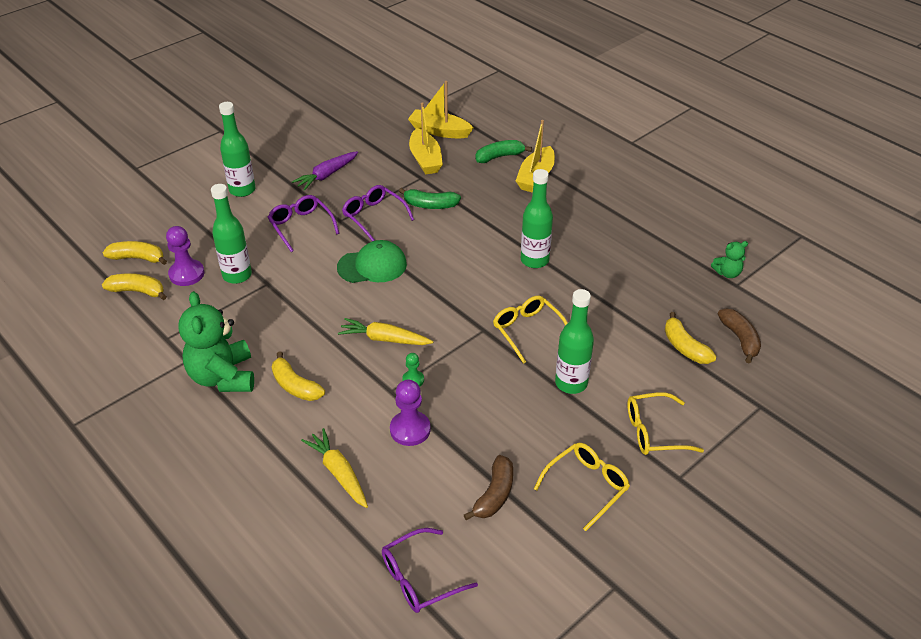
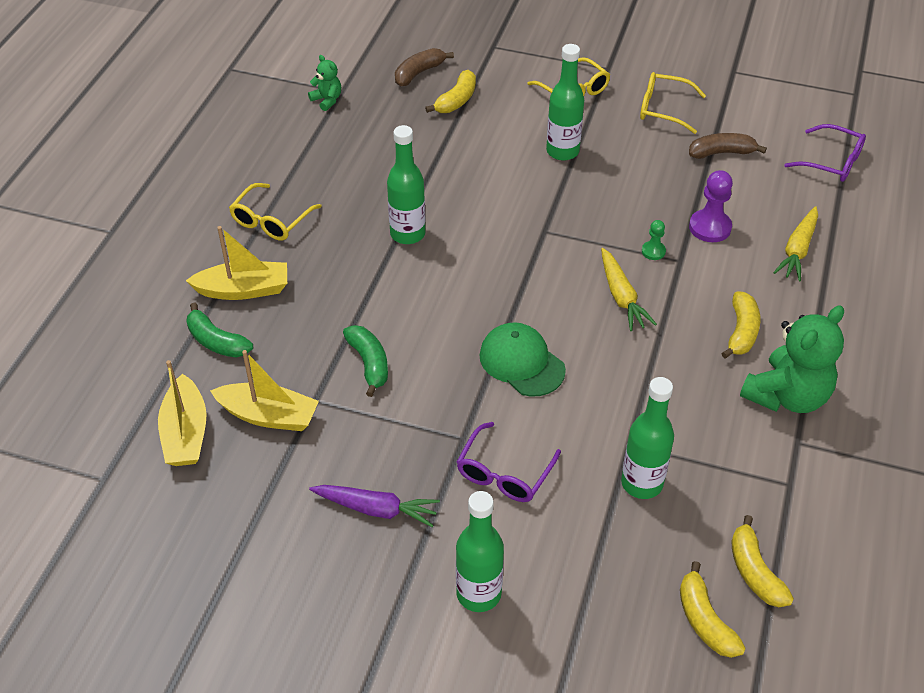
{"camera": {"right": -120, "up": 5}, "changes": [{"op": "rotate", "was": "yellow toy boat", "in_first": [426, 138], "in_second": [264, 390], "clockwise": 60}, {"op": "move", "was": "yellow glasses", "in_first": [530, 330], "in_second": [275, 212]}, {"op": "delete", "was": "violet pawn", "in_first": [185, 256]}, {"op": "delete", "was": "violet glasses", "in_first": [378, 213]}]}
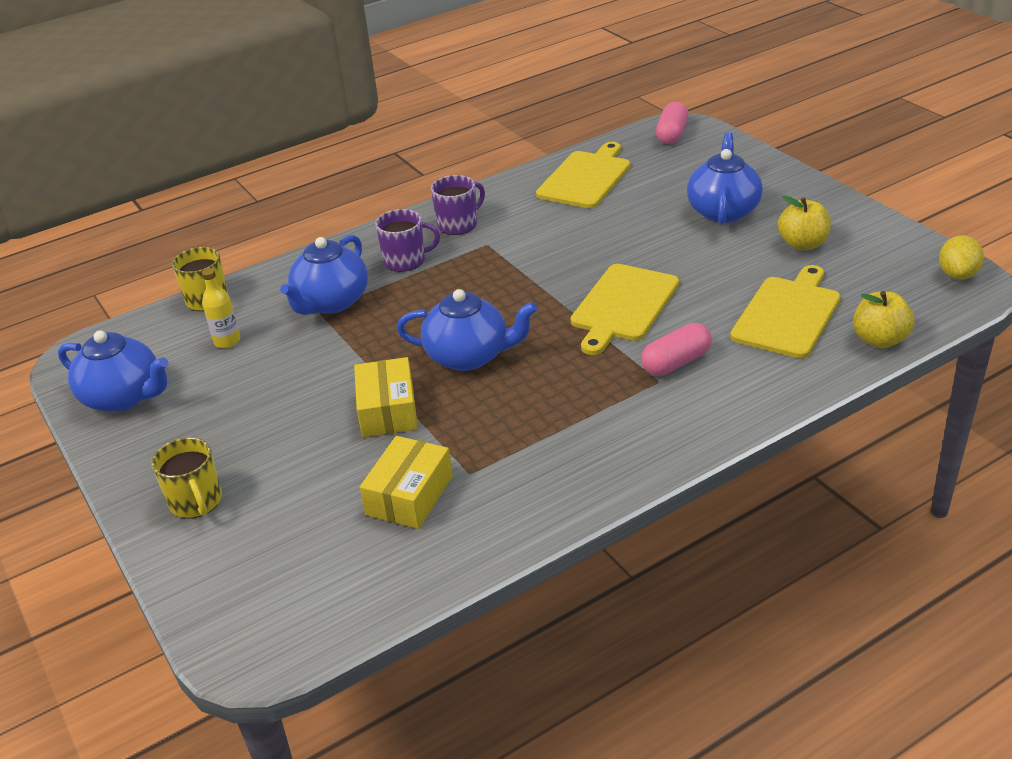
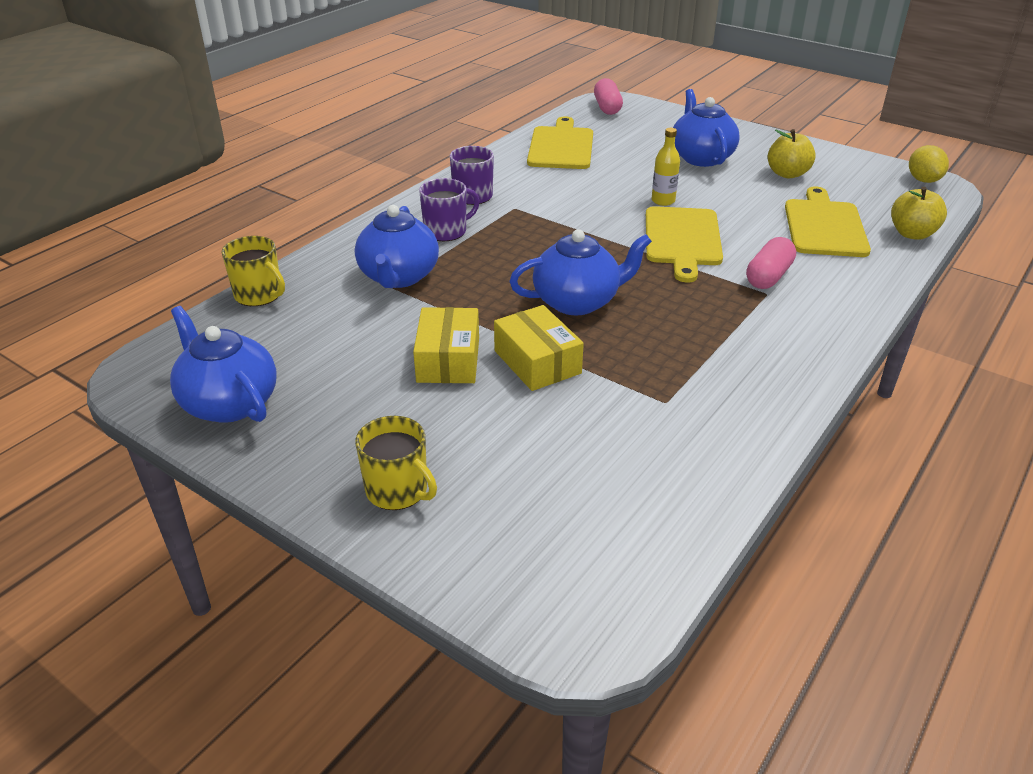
{"camera": {"right": -25, "up": 0}, "changes": [{"op": "rotate", "was": "cobalt tea pot", "in_first": [113, 371], "in_second": [223, 364], "clockwise": -135}, {"op": "move", "was": "yellow package", "in_first": [406, 482], "in_second": [446, 345]}, {"op": "move", "was": "yellow drink bottle", "in_first": [221, 308], "in_second": [666, 167]}]}
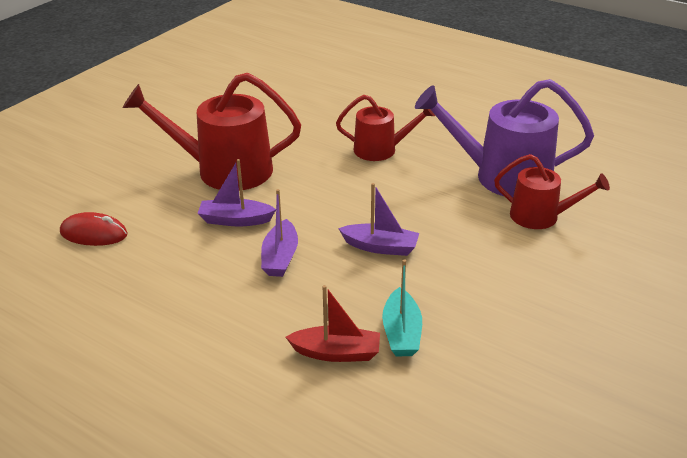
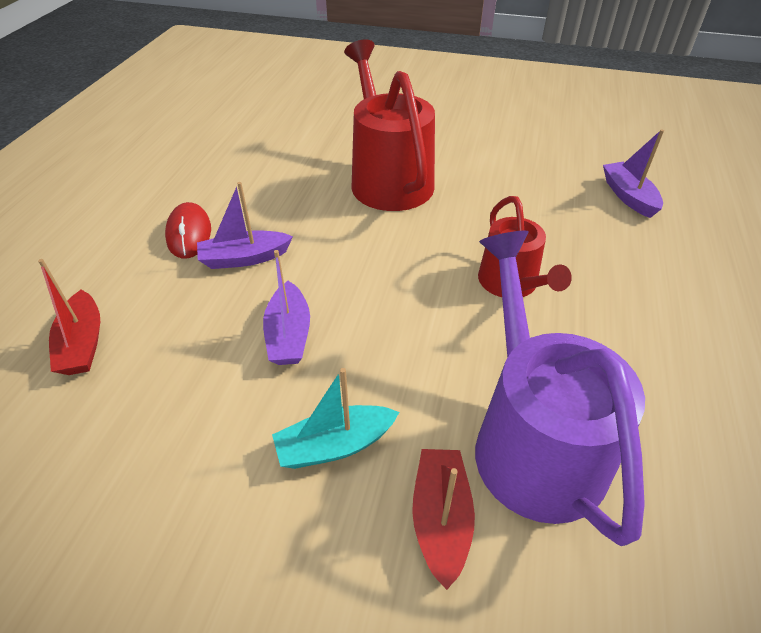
{"camera": {"right": 70, "up": 10}, "changes": [{"op": "move", "was": "crimson mouse", "in_first": [94, 229], "in_second": [188, 230]}, {"op": "move", "was": "teal toy boat", "in_first": [402, 307], "in_second": [335, 418]}, {"op": "replace", "was": "crimson watering pot", "now": "crimson toy boat", "in_first": [552, 191], "in_second": [443, 519]}, {"op": "move", "was": "violet toy boat", "in_first": [236, 192], "in_second": [633, 173]}]}
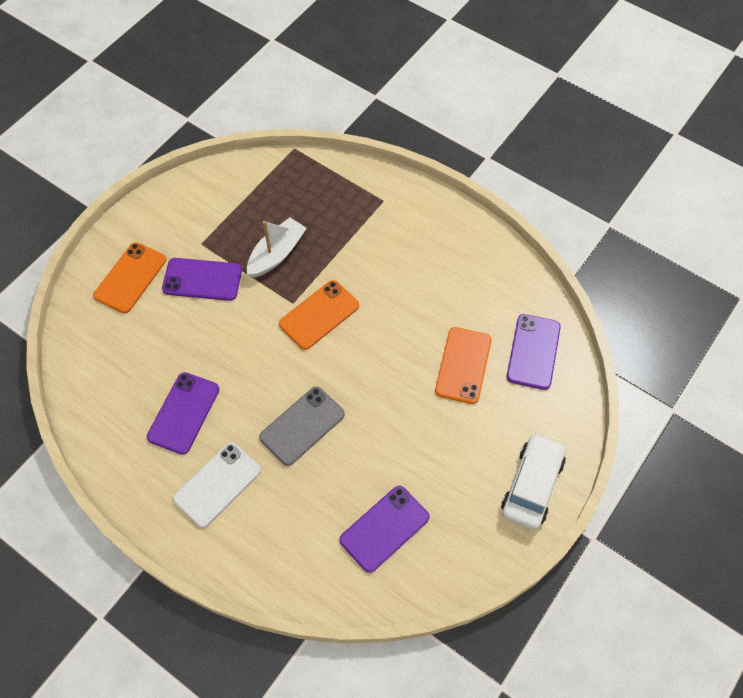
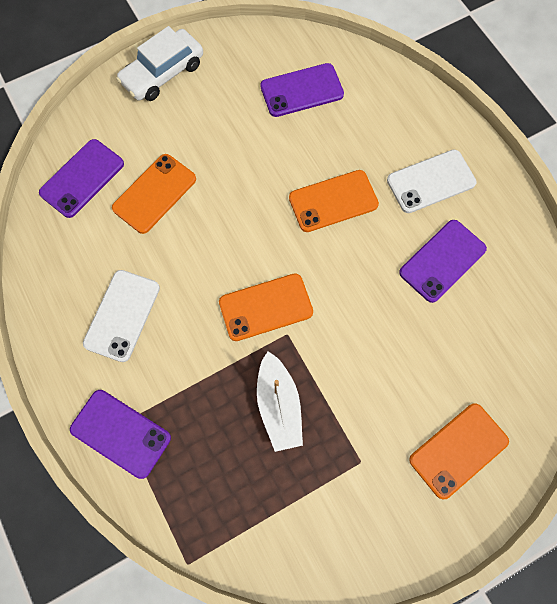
{"camera": {"right": -155, "up": 10}, "changes": [{"op": "move", "was": "violet mobile phone", "in_first": [202, 279], "in_second": [120, 434]}, {"op": "insert", "now": "pure white mobile phone", "in_second": [121, 316]}, {"op": "rotate", "was": "pure white toy boat", "in_first": [277, 248], "in_second": [280, 401], "clockwise": -75}, {"op": "recolor", "was": "gray mobile phone", "now": "bright orange mobile phone", "in_first": [302, 426], "in_second": [334, 201]}]}
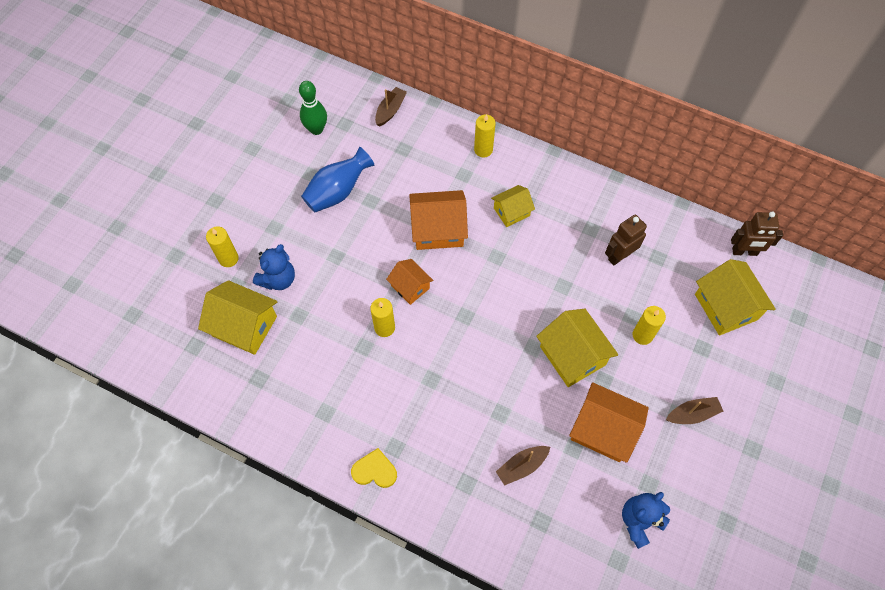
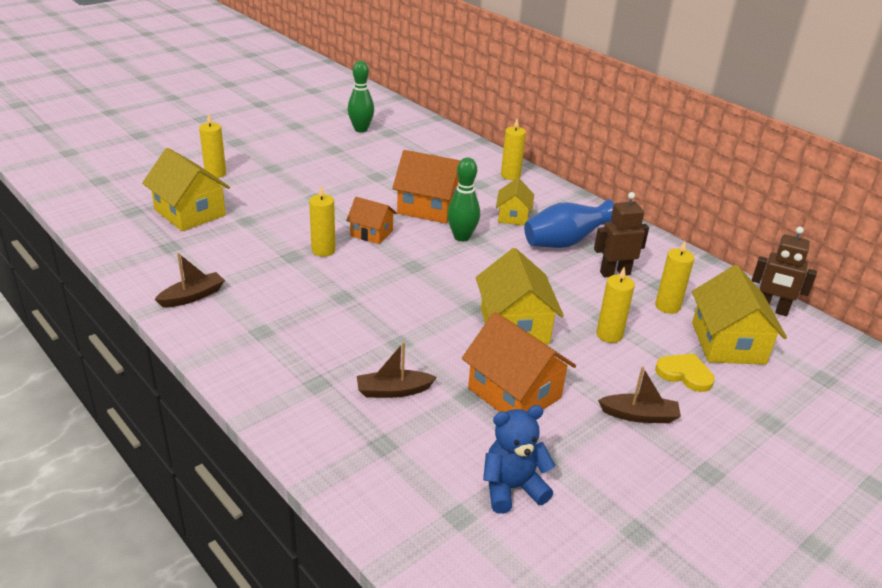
{"camera": {"right": 20, "up": -30}, "changes": [{"op": "move", "was": "brown toy boat", "in_first": [391, 107], "in_second": [189, 280]}, {"op": "rotate", "was": "bright orange cottage", "in_first": [409, 282], "in_second": [371, 220], "clockwise": -45}, {"op": "insert", "now": "leaf-green bowling pin", "in_second": [463, 199]}, {"op": "rotate", "was": "yellow cottage", "in_first": [513, 206], "in_second": [515, 202], "clockwise": -75}, {"op": "move", "was": "cobalt flower vase", "in_first": [337, 179], "in_second": [569, 223]}, {"op": "insert", "now": "yellow wax candle", "in_second": [674, 277]}, {"op": "move", "was": "yellow heart", "in_first": [374, 468], "in_second": [685, 373]}, {"op": "delete", "was": "cobalt stuffed bear", "in_first": [274, 267]}]}
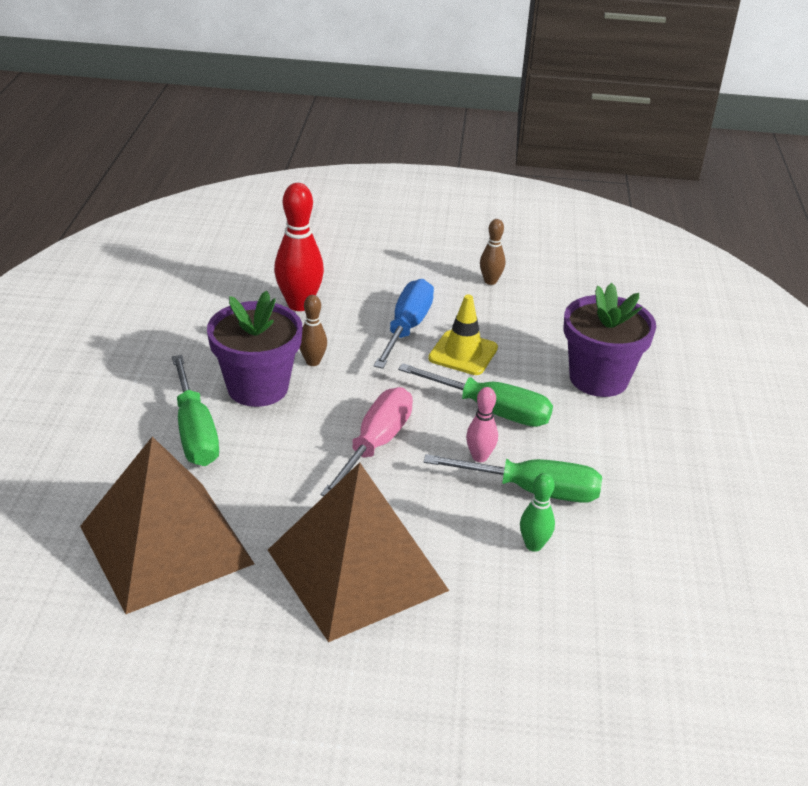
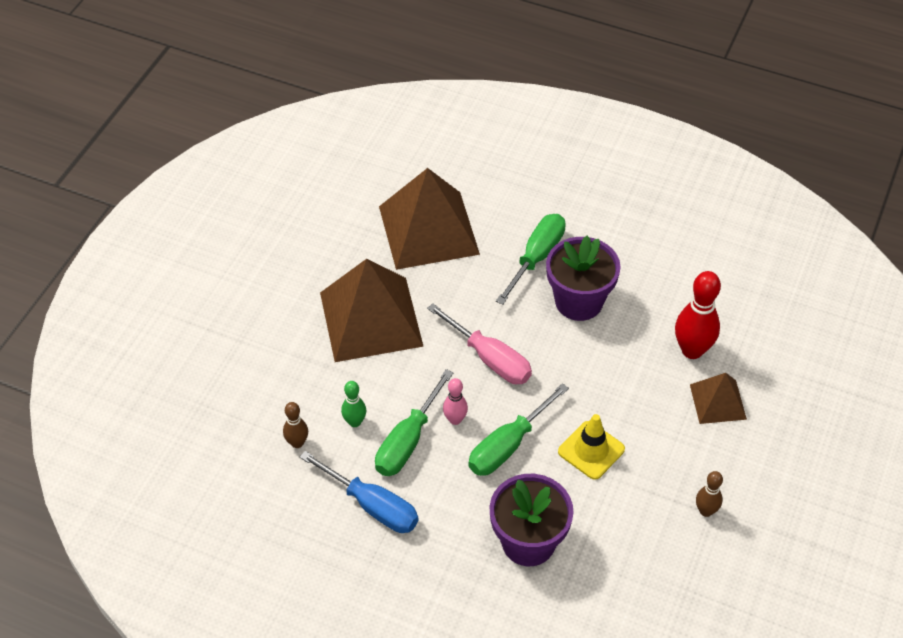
{"camera": {"right": 110, "up": 15}, "changes": [{"op": "move", "was": "brown bowling pin", "in_first": [313, 330], "in_second": [295, 425]}, {"op": "move", "was": "cobalt hand screwdriver", "in_first": [404, 324], "in_second": [359, 492]}, {"op": "rotate", "was": "leaf-green hand screwdriver", "in_first": [195, 410], "in_second": [531, 259], "clockwise": 120}, {"op": "insert", "now": "brown pyramid", "in_second": [718, 398]}]}
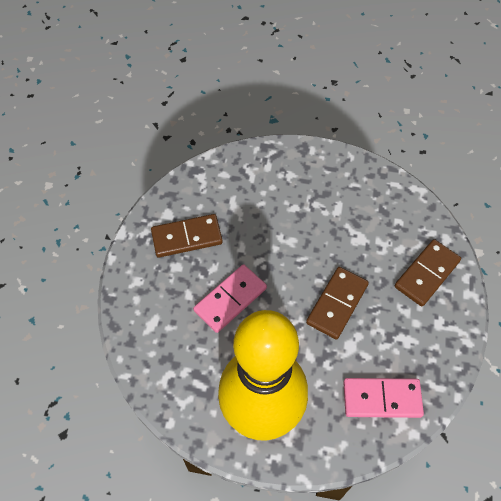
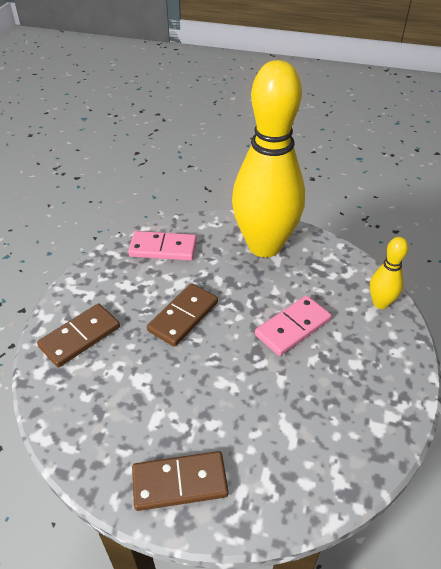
{"camera": {"right": -175, "up": -15}, "changes": [{"op": "move", "was": "brown domino tile", "in_first": [187, 235], "in_second": [180, 481]}, {"op": "insert", "now": "yellow bowling pin", "in_second": [389, 273]}]}
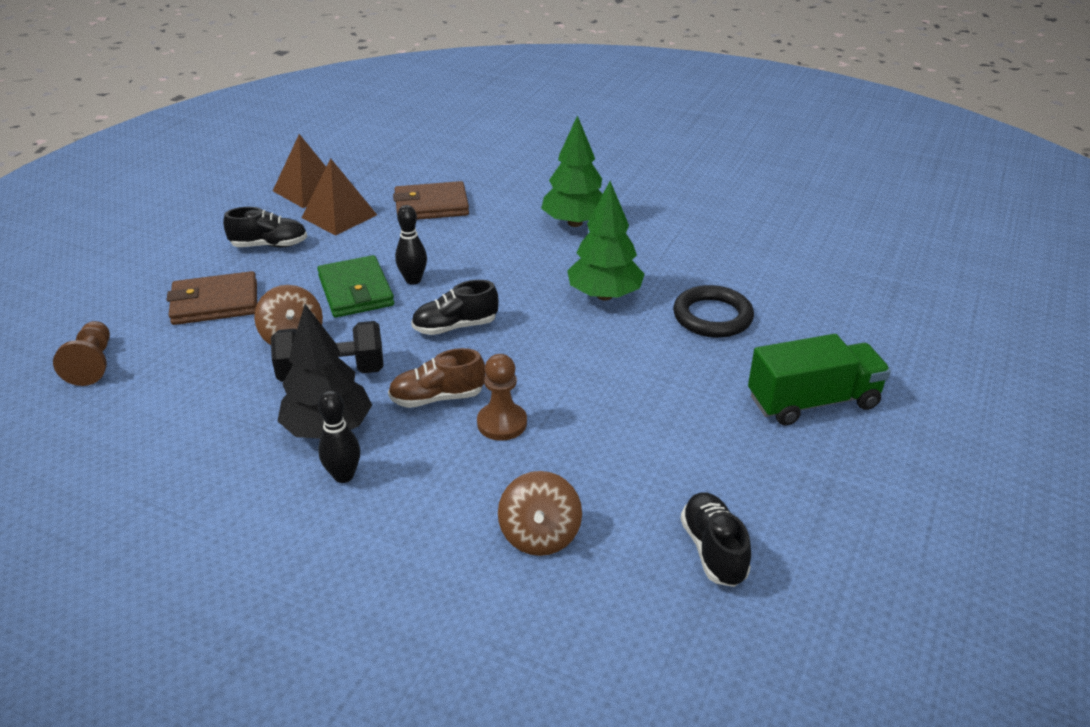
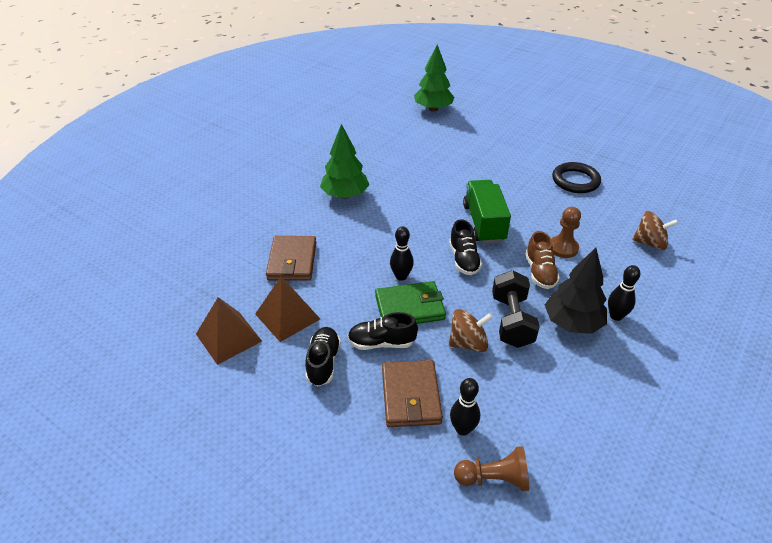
{"camera": {"right": -80, "up": 5}, "changes": [{"op": "move", "was": "ebony shoe", "in_first": [715, 539], "in_second": [383, 331]}, {"op": "move", "was": "leaf-green toy tree", "in_first": [606, 240], "in_second": [434, 78]}, {"op": "insert", "now": "ebony bowling pin", "in_second": [465, 407]}, {"op": "move", "was": "leaf-green lorry", "in_first": [819, 379], "in_second": [487, 212]}, {"op": "move", "was": "ebony torus", "in_first": [713, 311], "in_second": [576, 177]}]}
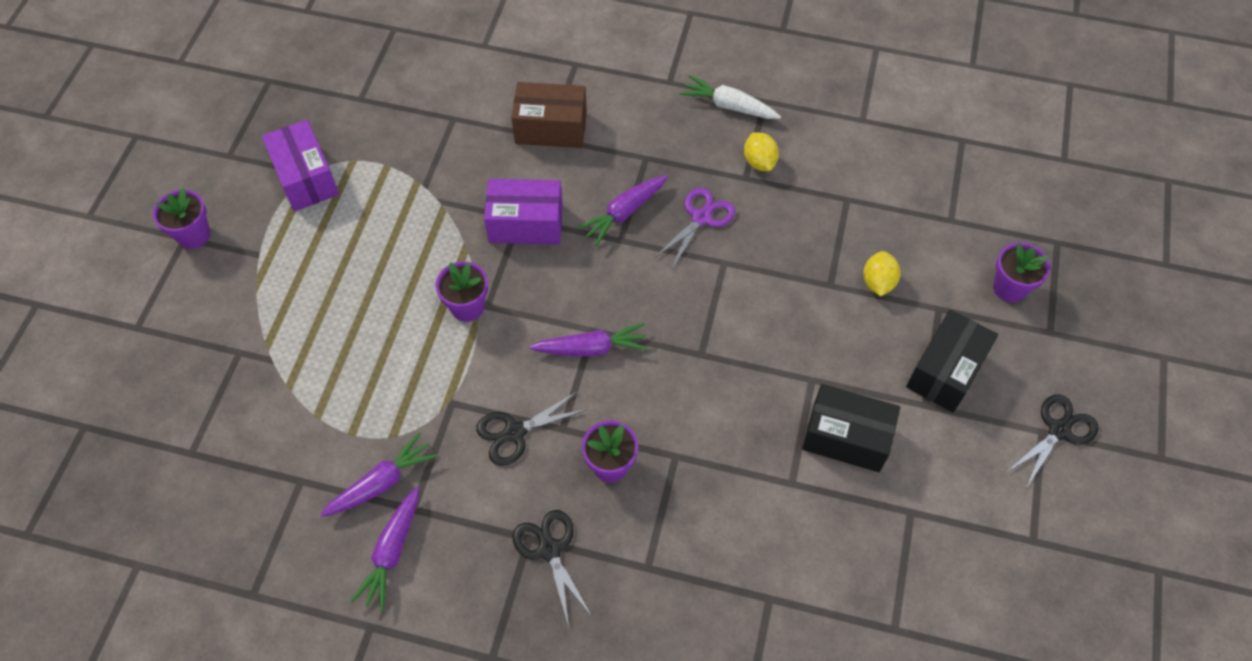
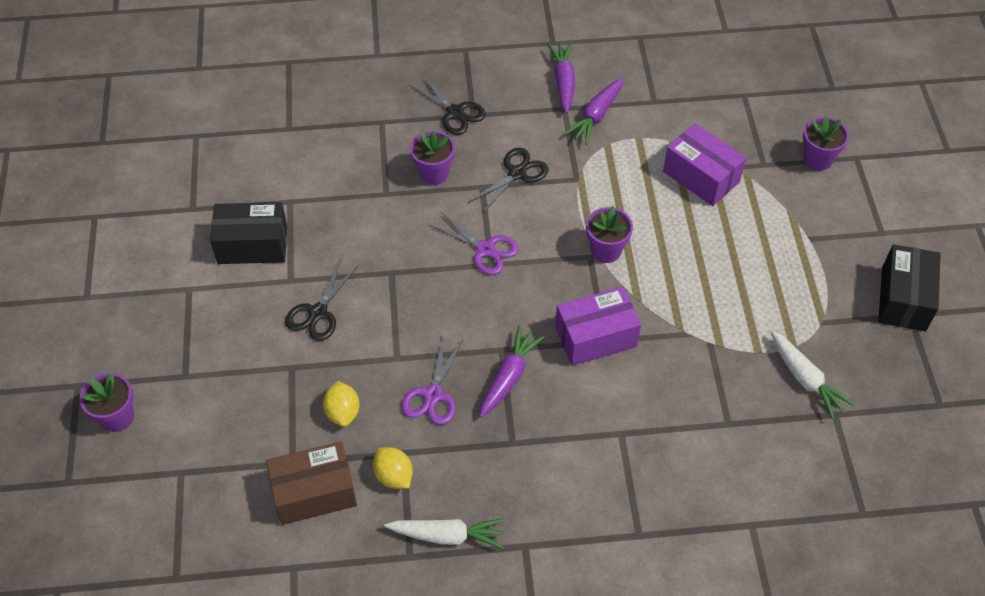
{"camera": {"right": 160, "up": -5}, "changes": [{"op": "move", "was": "brown package", "in_first": [549, 115], "in_second": [311, 483]}, {"op": "move", "was": "ebony shears", "in_first": [1053, 441], "in_second": [321, 300]}, {"op": "move", "was": "yellow toy lemon", "in_first": [882, 273], "in_second": [341, 404]}, {"op": "replace", "was": "violet root vegetable", "now": "violet shears", "in_first": [589, 340], "in_second": [474, 243]}, {"op": "move", "was": "violet package", "in_first": [300, 165], "in_second": [704, 164]}, {"op": "insert", "now": "pure white root vegetable", "in_second": [813, 375]}, {"op": "move", "was": "violet plant pot", "in_first": [181, 218], "in_second": [826, 143]}, {"op": "move", "was": "ebony package", "in_first": [952, 361], "in_second": [909, 287]}]}
